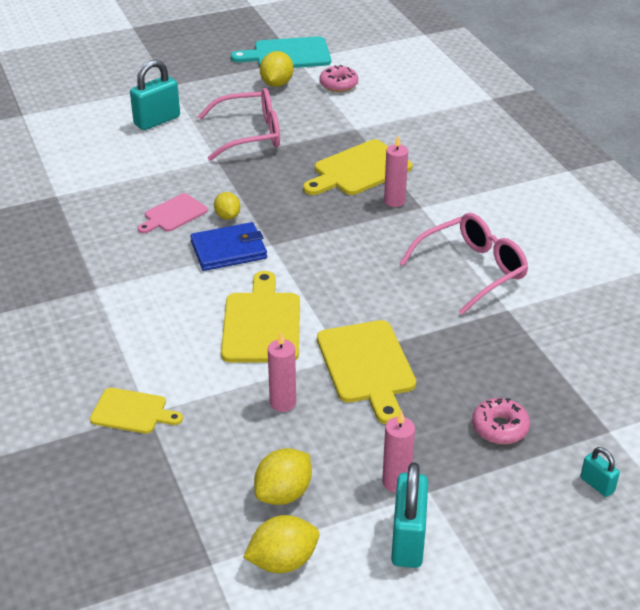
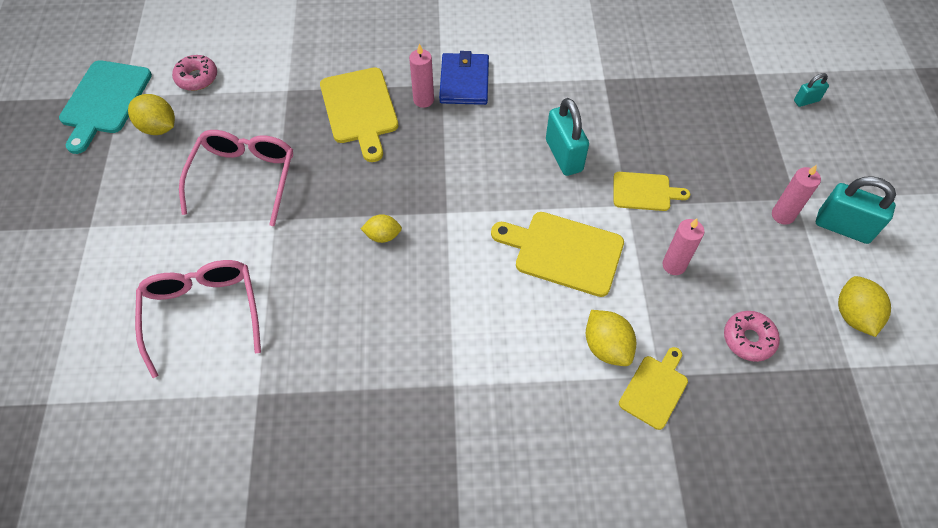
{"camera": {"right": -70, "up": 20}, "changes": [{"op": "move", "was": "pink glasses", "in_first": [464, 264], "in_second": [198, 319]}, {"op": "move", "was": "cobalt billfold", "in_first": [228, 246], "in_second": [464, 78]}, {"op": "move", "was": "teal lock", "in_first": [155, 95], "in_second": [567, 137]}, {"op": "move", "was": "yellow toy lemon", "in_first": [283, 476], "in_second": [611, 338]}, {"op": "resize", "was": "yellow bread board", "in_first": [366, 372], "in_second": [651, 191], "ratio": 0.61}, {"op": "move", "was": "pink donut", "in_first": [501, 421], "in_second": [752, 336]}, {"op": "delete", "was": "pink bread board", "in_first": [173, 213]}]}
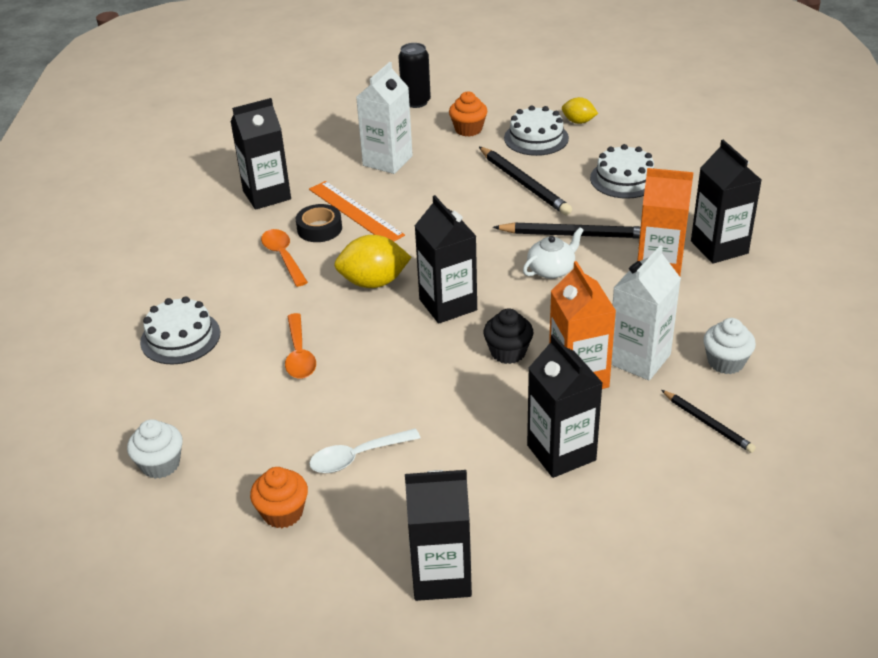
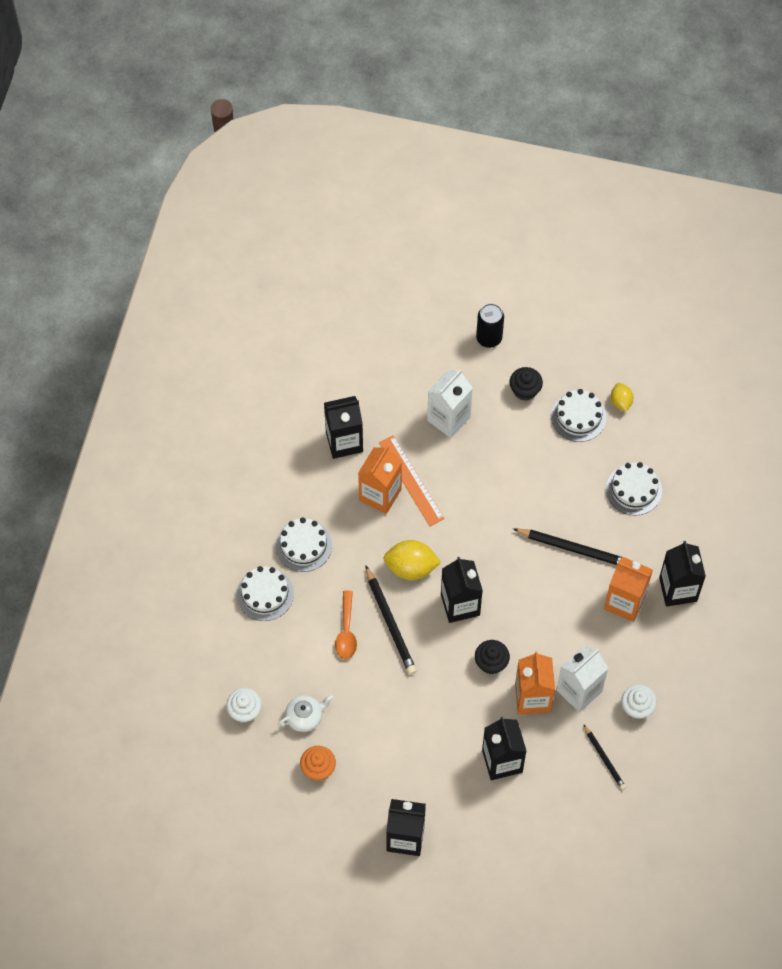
{"camera": {"right": 10, "up": 25}, "changes": [{"op": "insert", "now": "pure white cake", "in_second": [303, 545]}, {"op": "move", "was": "pure white tea pot", "in_first": [553, 253], "in_second": [305, 713]}, {"op": "replace", "was": "ebony roll of tape", "now": "bright orange juice carton", "in_first": [319, 223], "in_second": [380, 479]}, {"op": "move", "was": "ebony lead pencil", "in_first": [525, 181], "in_second": [391, 620]}, {"op": "recolor", "was": "bright orange cupcake", "now": "ebony cupcake", "in_first": [468, 114], "in_second": [526, 384]}, {"op": "rotate", "was": "yellow toy lemon", "in_first": [580, 110], "in_second": [622, 397], "clockwise": 45}, {"op": "delete", "was": "bright orange spoon", "in_first": [284, 258]}, {"op": "delete", "was": "pure white spoon", "in_first": [364, 451]}]}
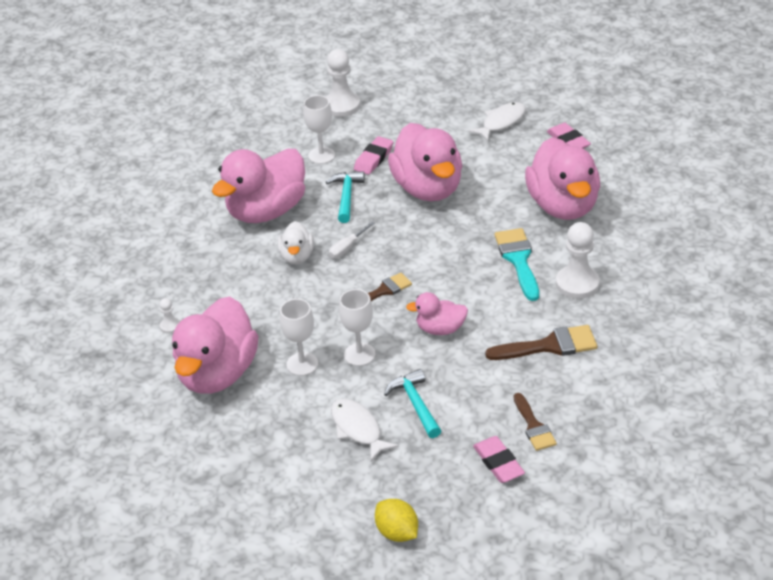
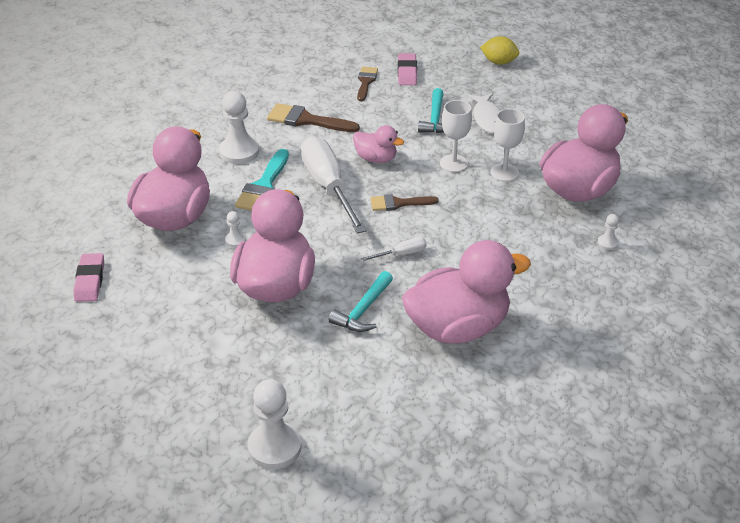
{"camera": {"right": -155, "up": 0}, "changes": [{"op": "insert", "now": "pure white pawn", "in_second": [235, 229]}, {"op": "insert", "now": "pure white hand screwdriver", "in_second": [334, 185]}, {"op": "rotate", "was": "yellow toy lemon", "in_first": [396, 520], "in_second": [500, 50], "clockwise": -60}, {"op": "delete", "was": "pure white duck", "in_first": [295, 242]}, {"op": "delete", "was": "pure white wine glass", "in_first": [319, 129]}, {"op": "delete", "was": "pink pencil eraser", "in_first": [373, 155]}, {"op": "delete", "was": "pure white fish", "in_first": [497, 121]}]}
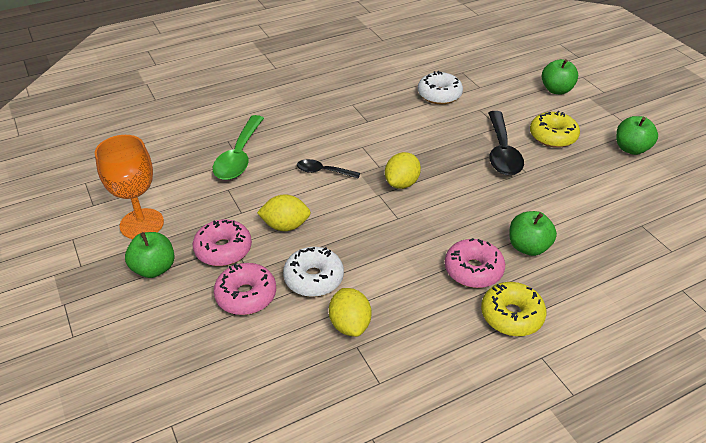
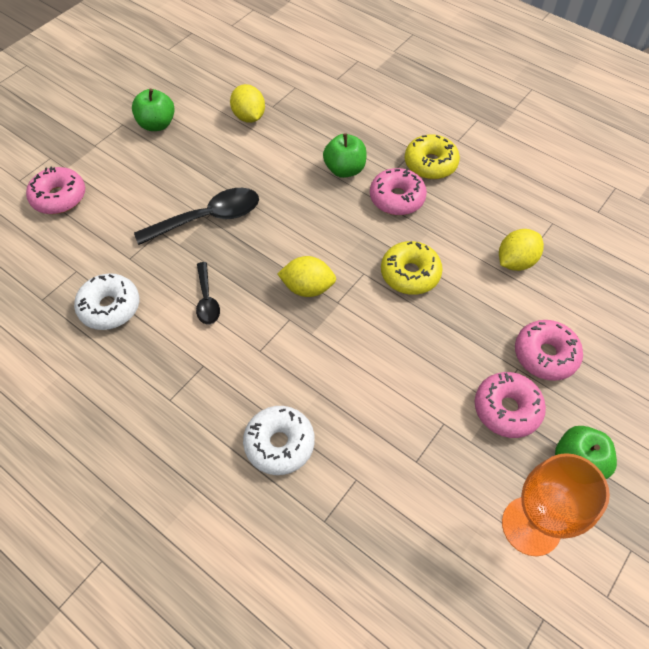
{"camera": {"right": -115, "up": 15}, "changes": [{"op": "replace", "was": "leaf-green apple fruit", "now": "pink donut", "in_first": [560, 76], "in_second": [55, 190]}, {"op": "move", "was": "ebony spoon", "in_first": [328, 168], "in_second": [208, 293]}, {"op": "move", "was": "yellow toy lemon", "in_first": [284, 212], "in_second": [247, 103]}, {"op": "move", "was": "pure white donut", "in_first": [313, 272], "in_second": [279, 440]}, {"op": "move", "was": "yellow donut", "in_first": [555, 129], "in_second": [412, 268]}, {"op": "delete", "was": "leaf-green spoon", "in_first": [238, 147]}]}
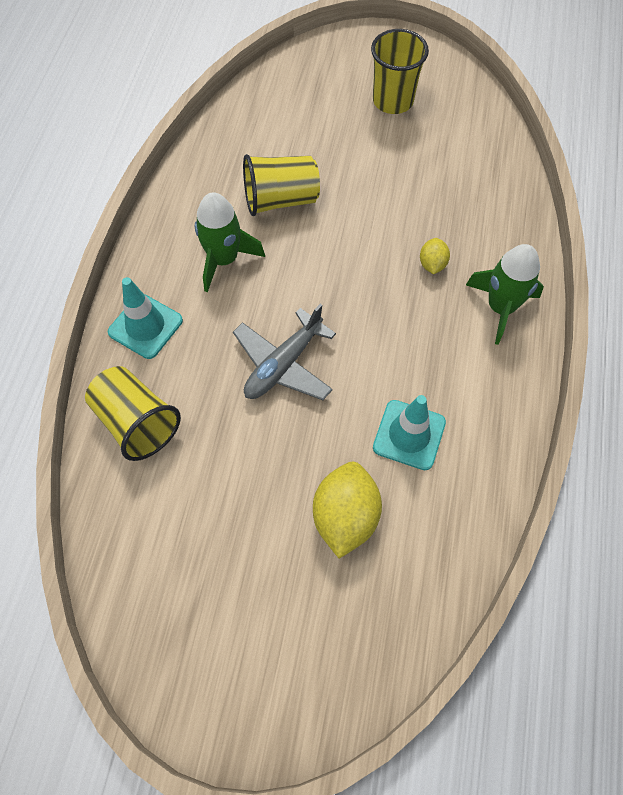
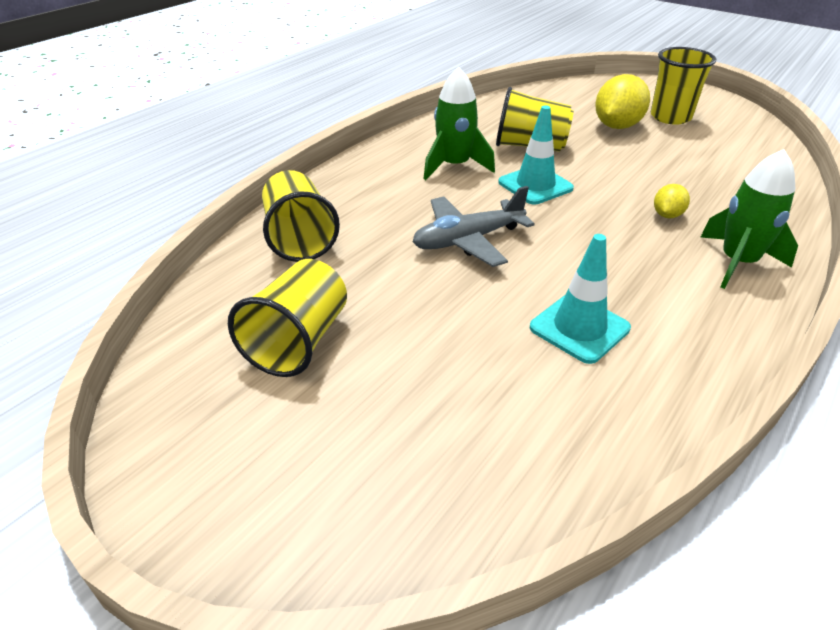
{"camera": {"right": 25, "up": -25}, "changes": [{"op": "insert", "now": "yellow tumbler", "in_second": [287, 318]}, {"op": "move", "was": "teal traffic cone", "in_first": [145, 318], "in_second": [536, 155]}, {"op": "move", "was": "yellow toy lemon", "in_first": [347, 510], "in_second": [622, 101]}]}
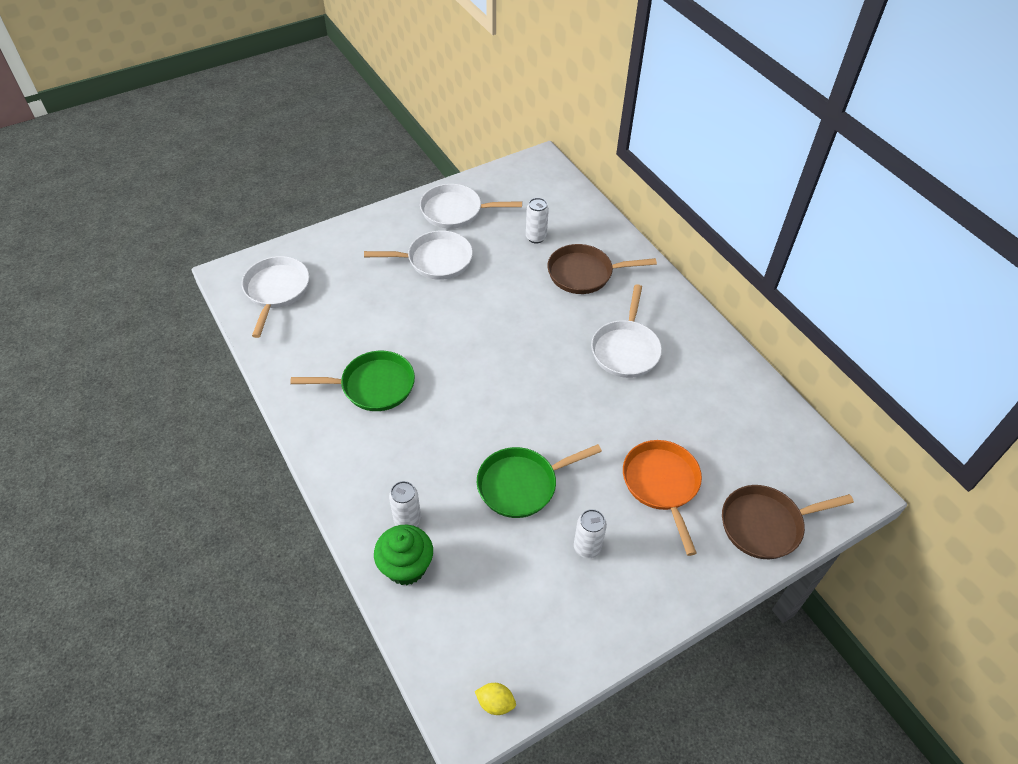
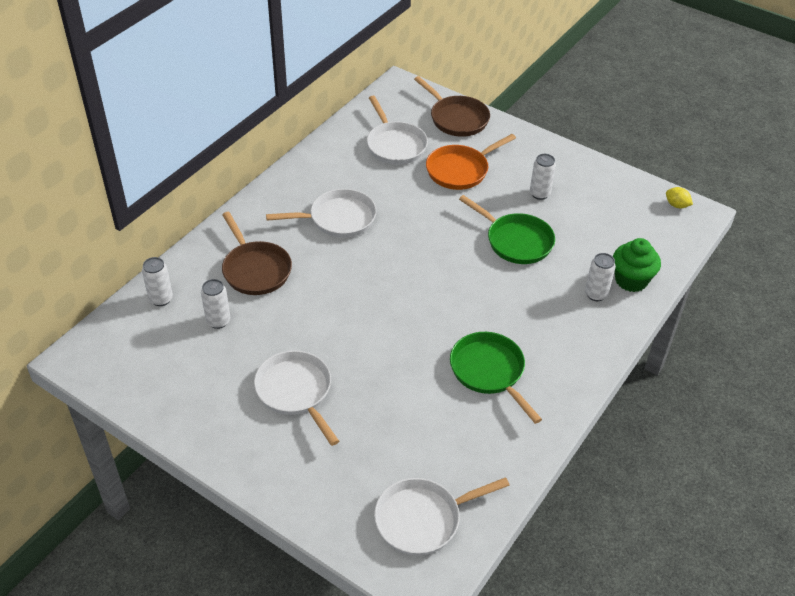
{"camera": {"right": -115, "up": -5}, "changes": [{"op": "insert", "now": "pure white soda can", "in_second": [157, 281]}, {"op": "move", "was": "pure white pan", "in_first": [471, 206], "in_second": [397, 130]}, {"op": "rotate", "was": "yellow toy lemon", "in_first": [495, 699], "in_second": [679, 197], "clockwise": -45}]}
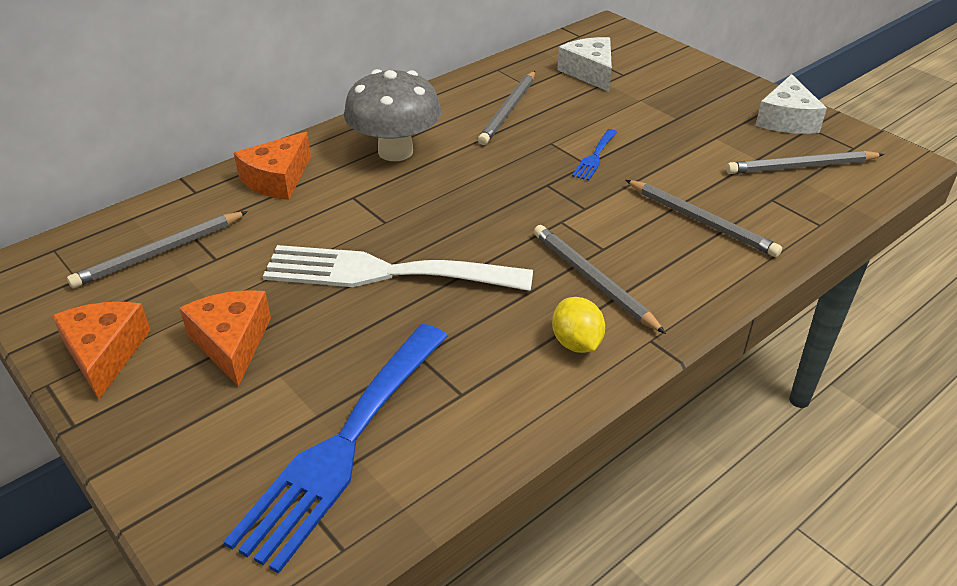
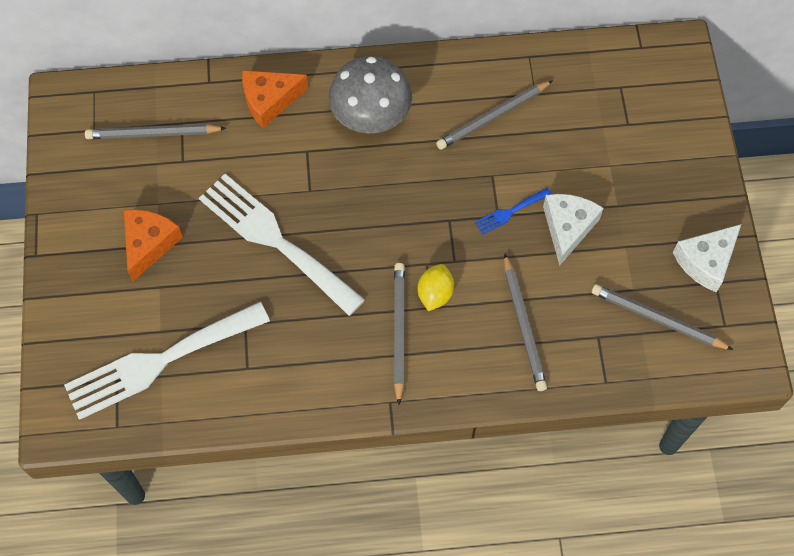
{"camera": {"right": 35, "up": 25}, "changes": [{"op": "recolor", "was": "cobalt dinner fork", "now": "pure white dinner fork", "in_first": [335, 449], "in_second": [167, 361]}, {"op": "move", "was": "yellow toy lemon", "in_first": [578, 325], "in_second": [436, 287]}, {"op": "move", "was": "pure white cheese", "in_first": [584, 64], "in_second": [573, 230]}, {"op": "delete", "was": "bright orange cheese", "in_first": [101, 351]}]}
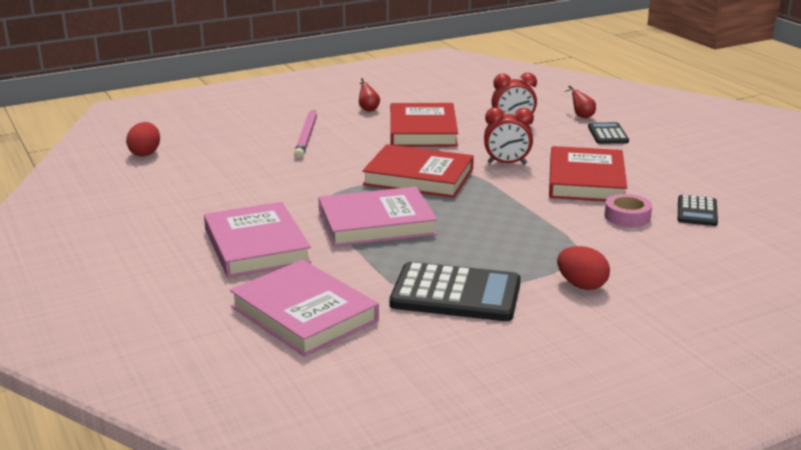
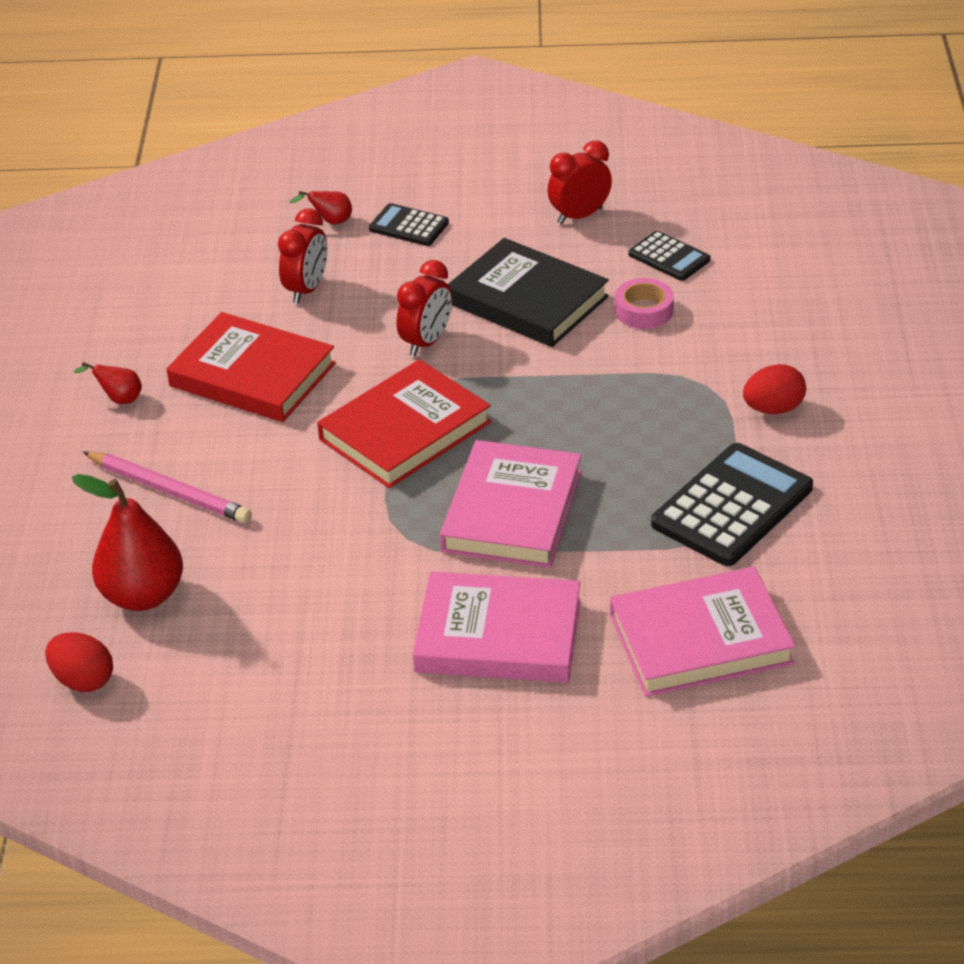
{"camera": {"right": -60, "up": 15}, "changes": [{"op": "insert", "now": "crimson pear", "in_second": [127, 542]}, {"op": "recolor", "was": "crimson hardback", "now": "ebony hardback", "in_first": [588, 174], "in_second": [528, 292]}, {"op": "insert", "now": "crimson bedside clock", "in_second": [579, 182]}]}
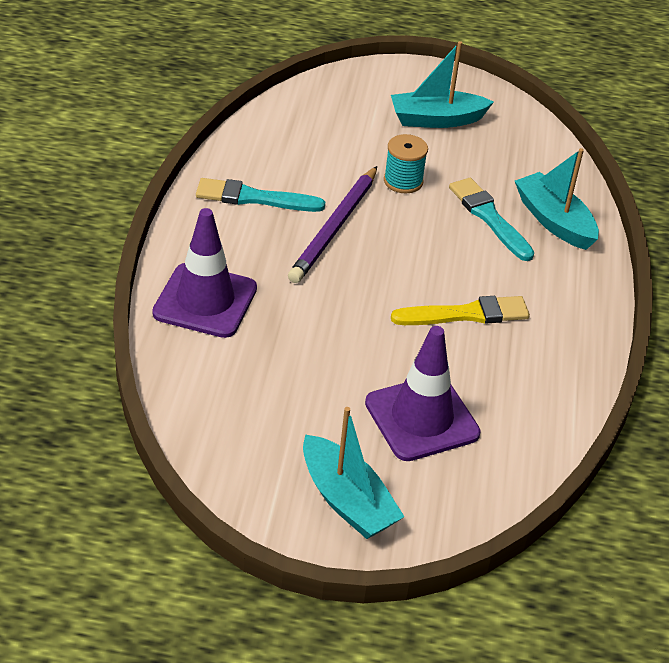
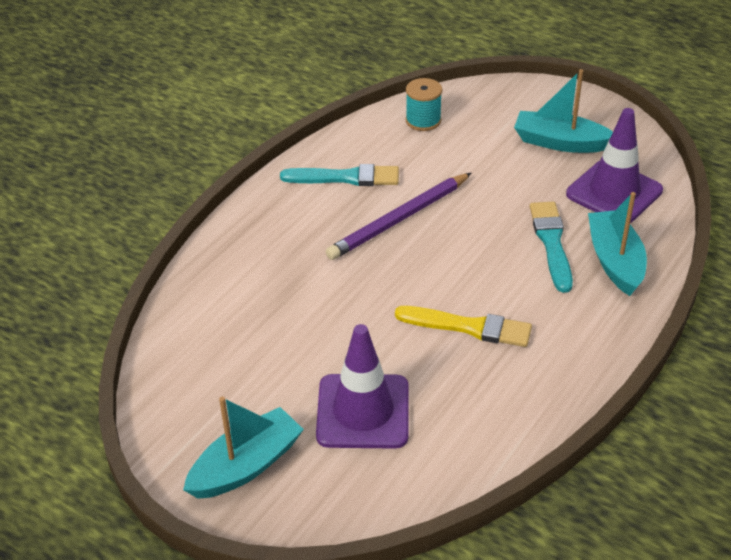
{"camera": {"right": 30, "up": 0}, "changes": [{"op": "rotate", "was": "teal toy boat", "in_first": [354, 473], "in_second": [243, 448], "clockwise": -120}, {"op": "rotate", "was": "teal brush", "in_first": [260, 195], "in_second": [339, 175], "clockwise": 150}, {"op": "move", "was": "teal reel of thread", "in_first": [406, 164], "in_second": [424, 104]}, {"op": "move", "was": "violet traffic cone", "in_first": [204, 273], "in_second": [614, 165]}]}
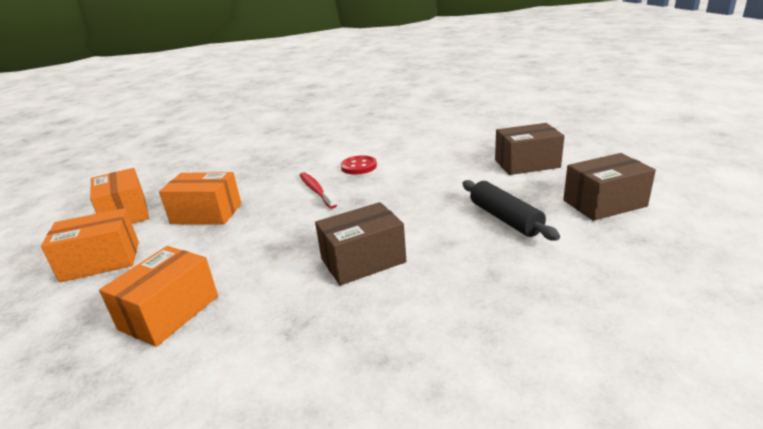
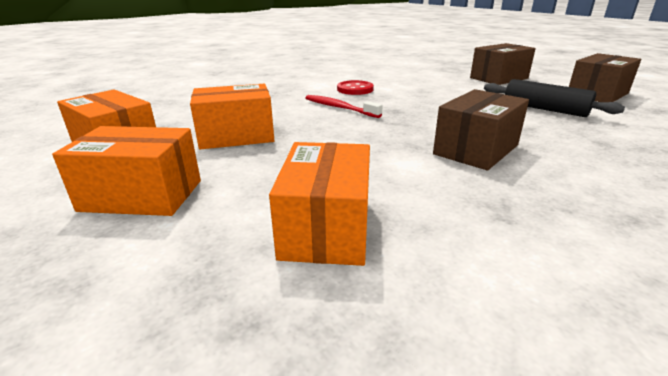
{"camera": {"right": -25, "up": 0}, "changes": [{"op": "rotate", "was": "bright orange package", "in_first": [90, 245], "in_second": [126, 171], "clockwise": 45}]}
